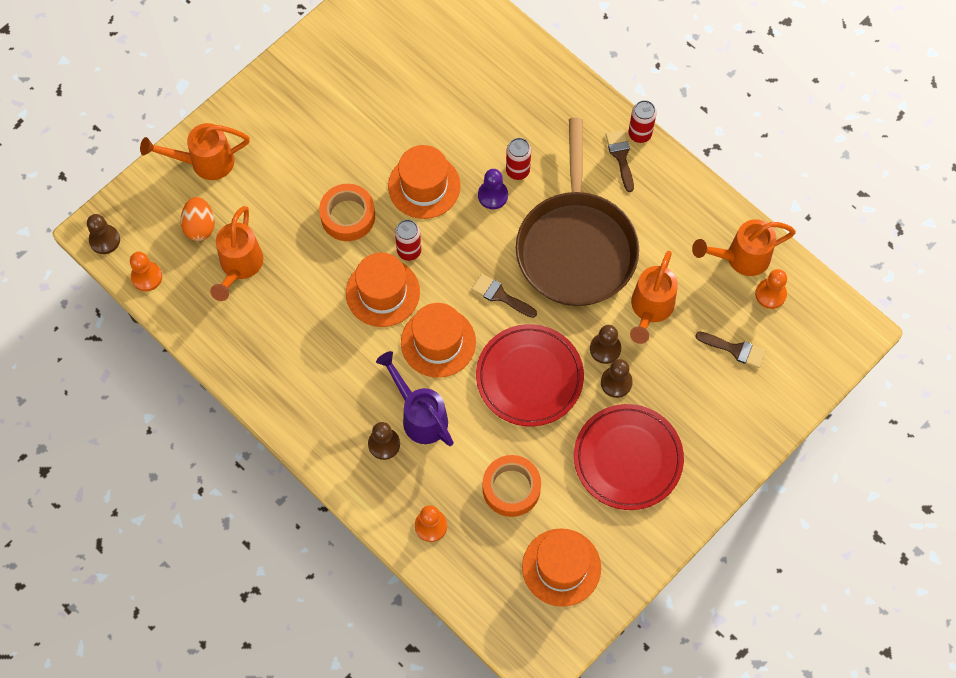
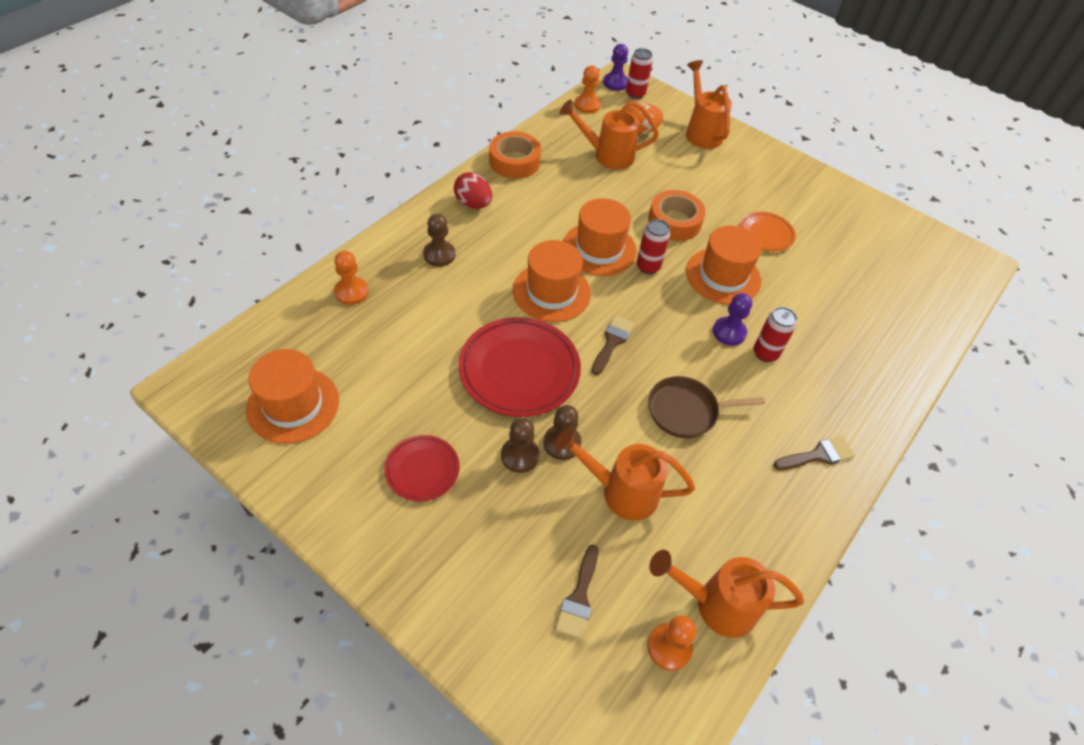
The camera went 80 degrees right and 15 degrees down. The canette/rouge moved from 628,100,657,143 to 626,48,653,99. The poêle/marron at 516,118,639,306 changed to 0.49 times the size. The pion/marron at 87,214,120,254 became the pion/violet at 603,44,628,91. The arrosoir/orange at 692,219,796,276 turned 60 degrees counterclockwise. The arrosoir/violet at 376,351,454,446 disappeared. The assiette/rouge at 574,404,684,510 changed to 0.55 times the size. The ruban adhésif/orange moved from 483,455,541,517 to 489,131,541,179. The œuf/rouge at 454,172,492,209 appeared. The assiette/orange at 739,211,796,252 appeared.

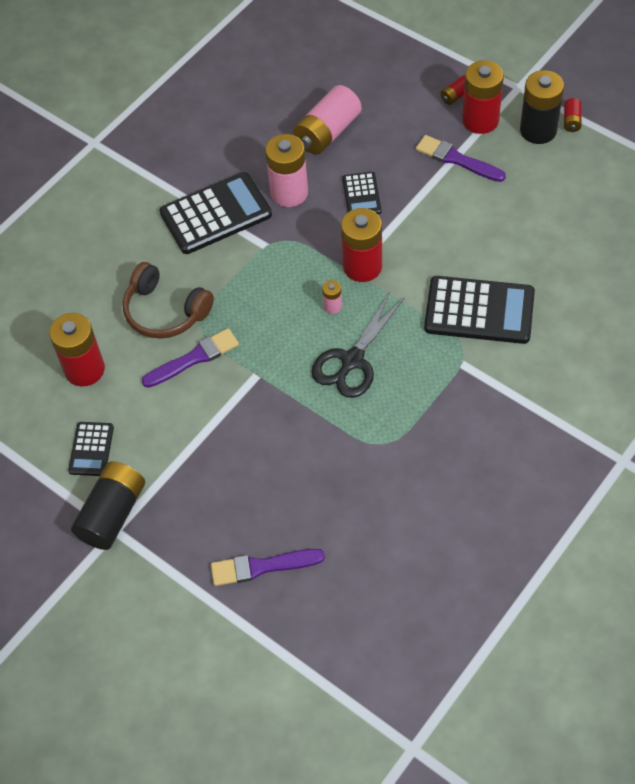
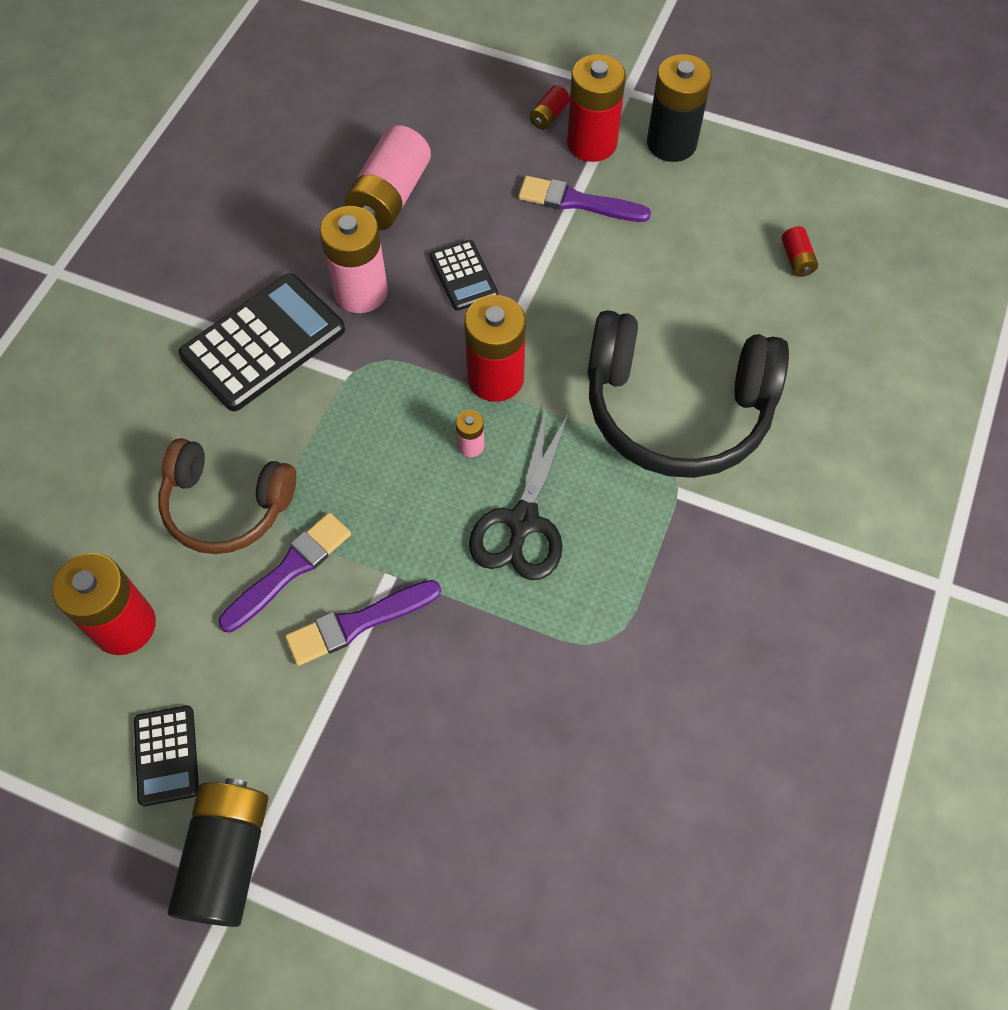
The camera went 20 degrees left and 5 degrees up. The pile/rouge moved from 564,98,582,132 to 782,226,818,277. The calculatrice/noir at 424,276,535,344 was replaced by the casque audio/noir at 587,310,789,478. The pinceau/violet moved from 211,549,325,586 to 285,580,441,666.

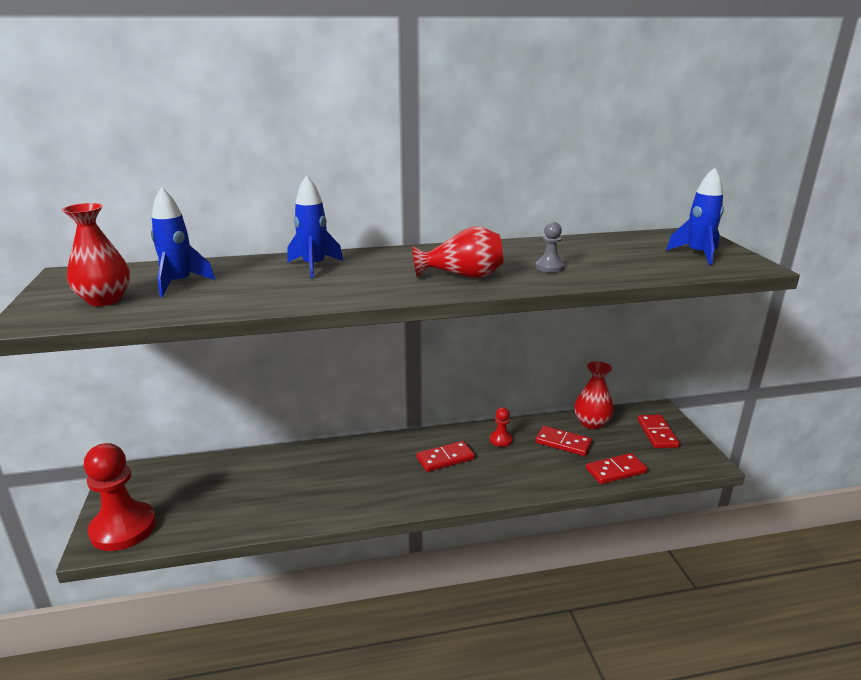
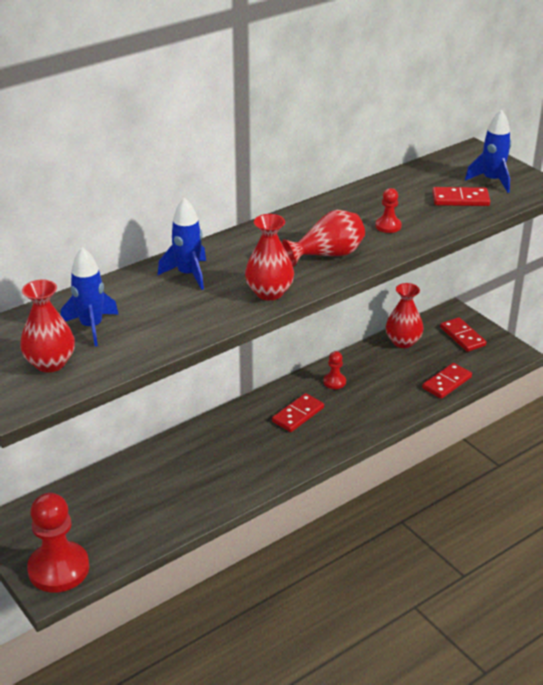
The camera went 25 degrees left and 10 degrees up. The pion/gris at 535,222,564,272 became the pion/rouge at 375,188,402,233. The domino/rouge moved from 535,426,592,456 to 432,187,490,206. The vase/rouge at 245,214,294,301 appeared.

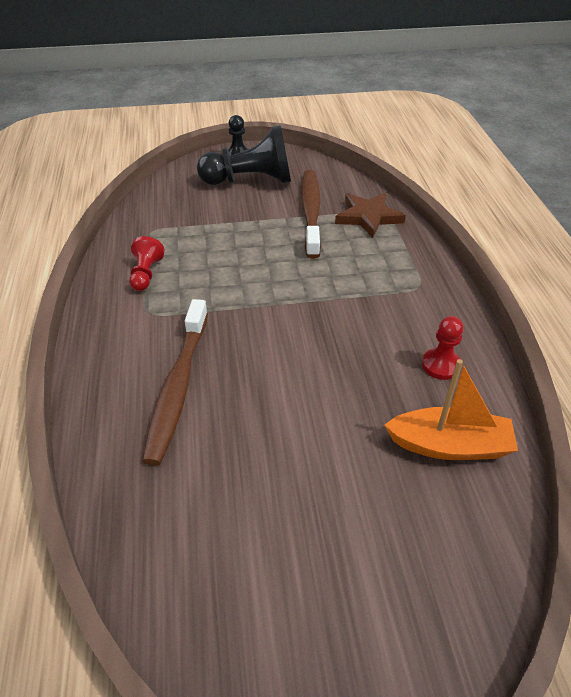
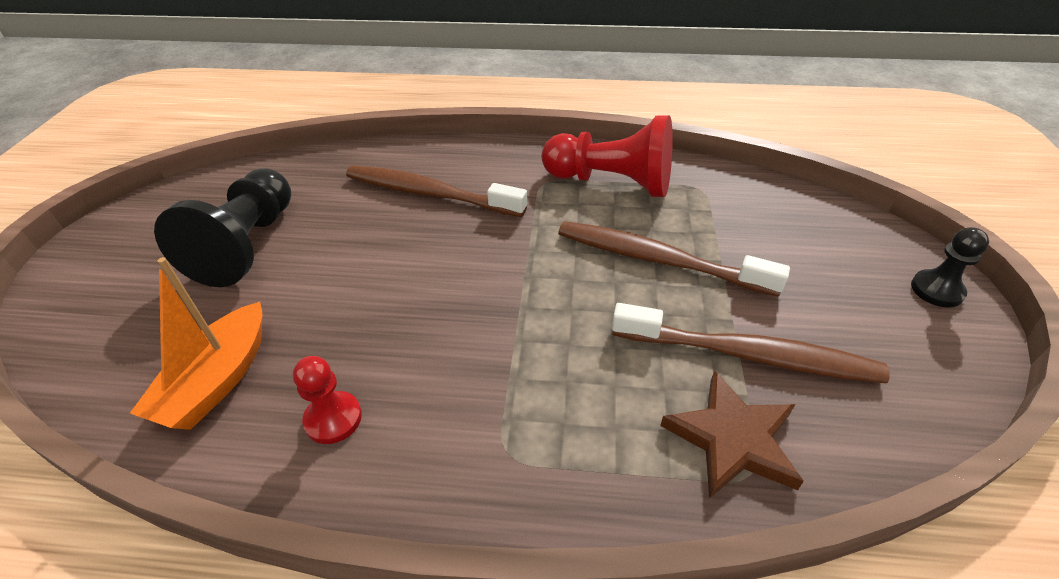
The camera went 105 degrees right and 0 degrees up. The pion/noir moved from 197,125,291,185 to 154,168,291,287. The pion/rouge at 129,236,165,291 changed to 1.98 times the size. The brosse à dents/marron at 558,221,790,297 appeared.

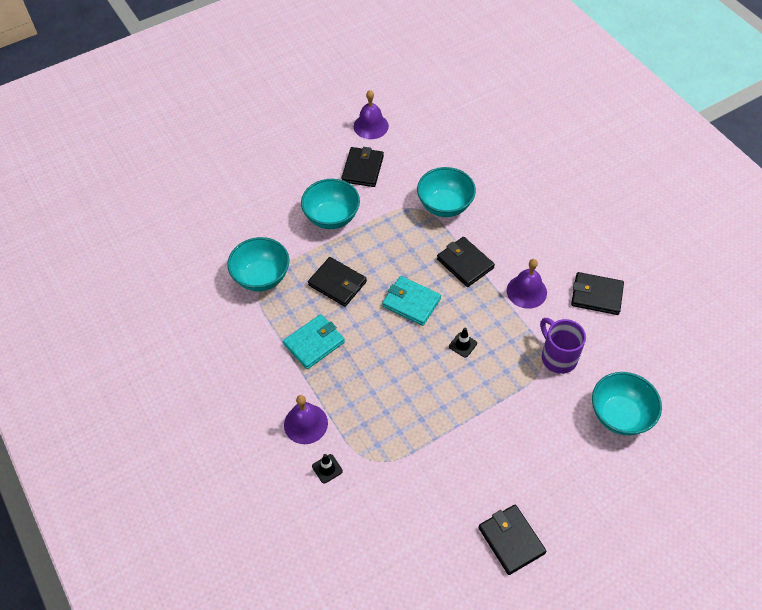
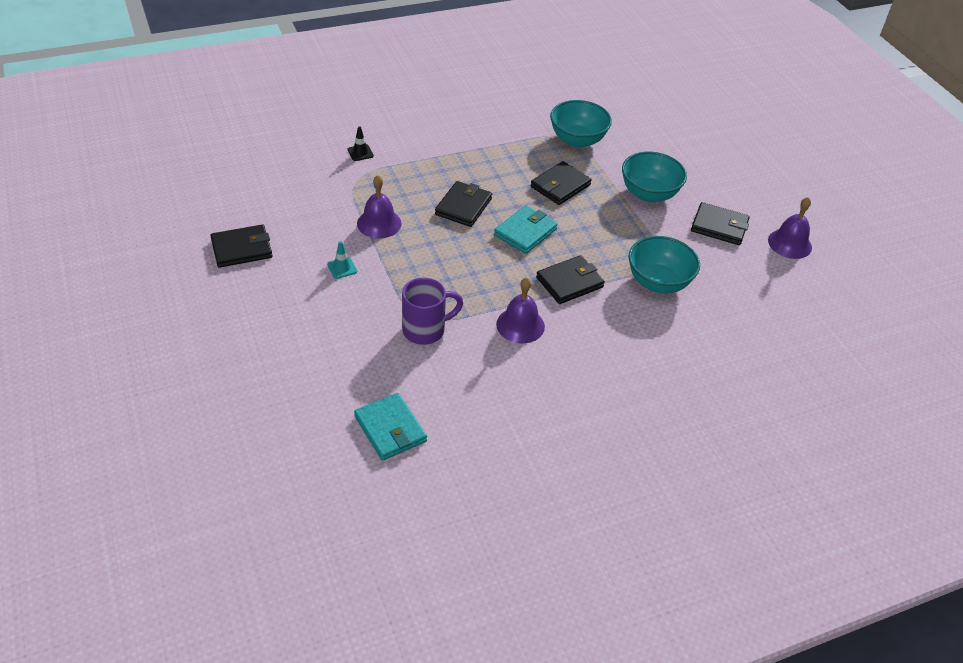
The camera went 95 degrees right and 10 degrees down. The portefeuille/noir moved from 571,272,624,315 to 435,181,492,227. The portefeuille/turquoise moved from 283,314,345,369 to 354,393,427,461. The cône de chantier/noir at 449,328,477,358 disappeared. The bol/turquoise at 592,372,662,436 disappeared. The cloche/violet moved from 284,395,328,444 to 357,175,402,239. The cône de chantier/turquoise at 327,241,357,279 appeared.

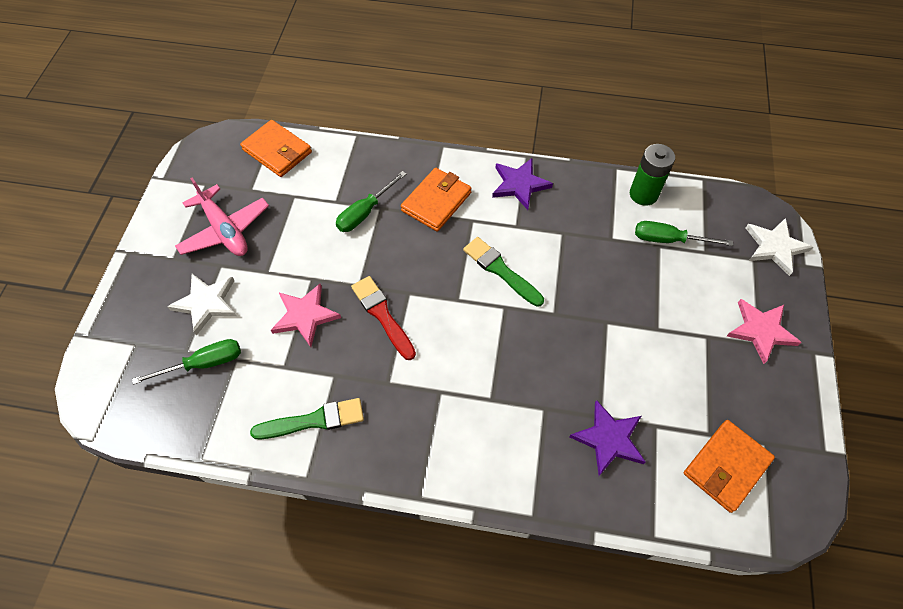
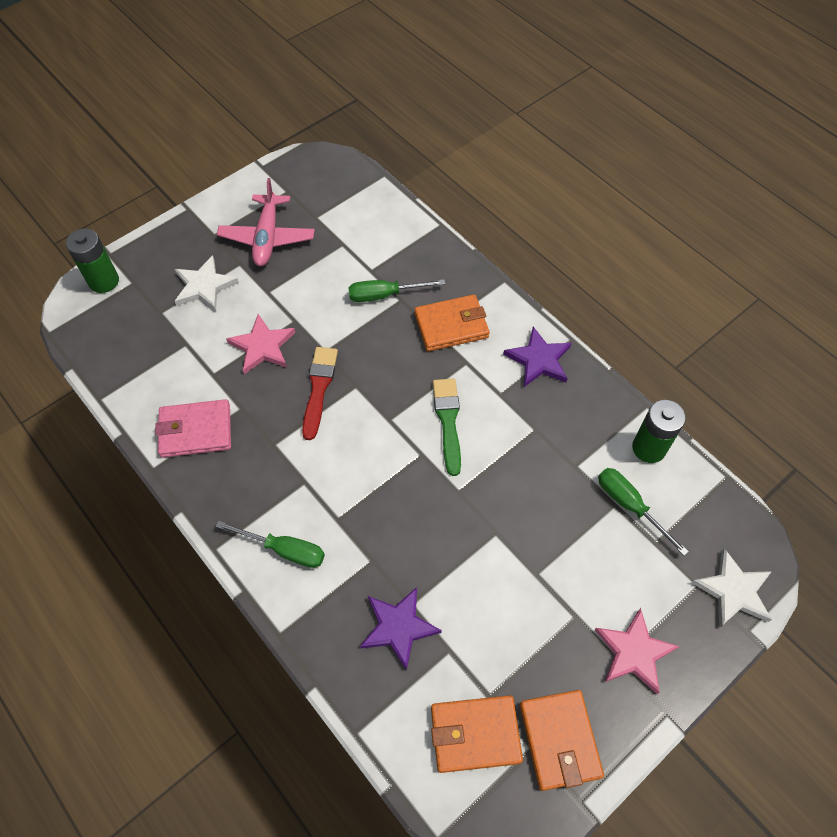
The camera went 40 degrees right and 0 degrees up. The portefeuille/orange moved from 240,120,312,177 to 520,690,604,791. The tournevis/vert moved from 132,339,241,385 to 215,520,325,568. The pinceau/vert at 250,398,364,439 was replaced by the portefeuille/rose at 155,399,231,458. The pile/vert at 66,228,119,293 appeared.

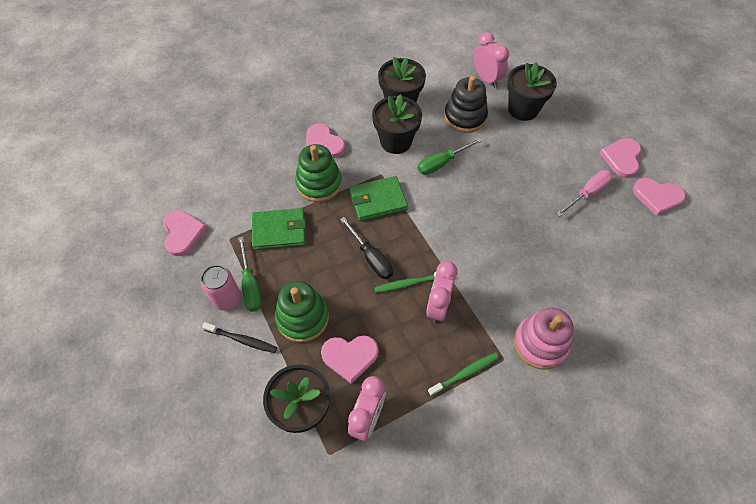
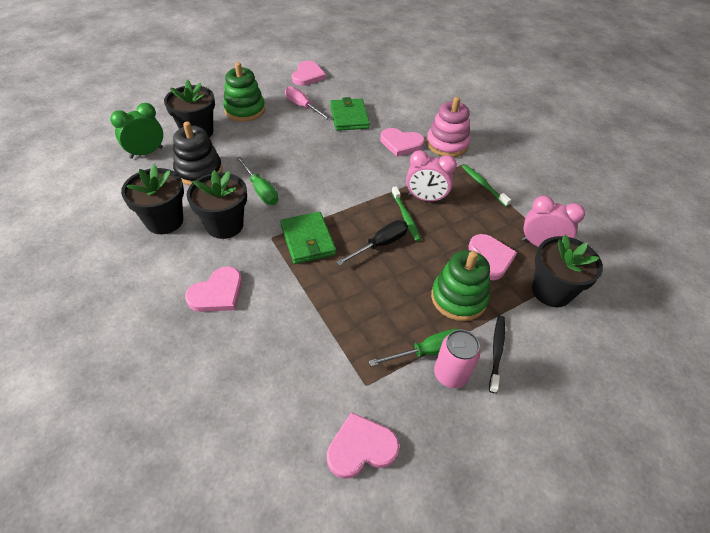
The camera went 95 degrees left and 10 degrees down. The réveil/rose at 474,32,509,88 became the réveil/vert at 110,103,163,159. The cœur/rose moved from 599,138,641,178 to 380,128,425,156. The jouet à empiler/vert moved from 295,144,342,202 to 223,62,265,122. The portefeuille/vert moved from 252,208,306,250 to 330,97,370,131.

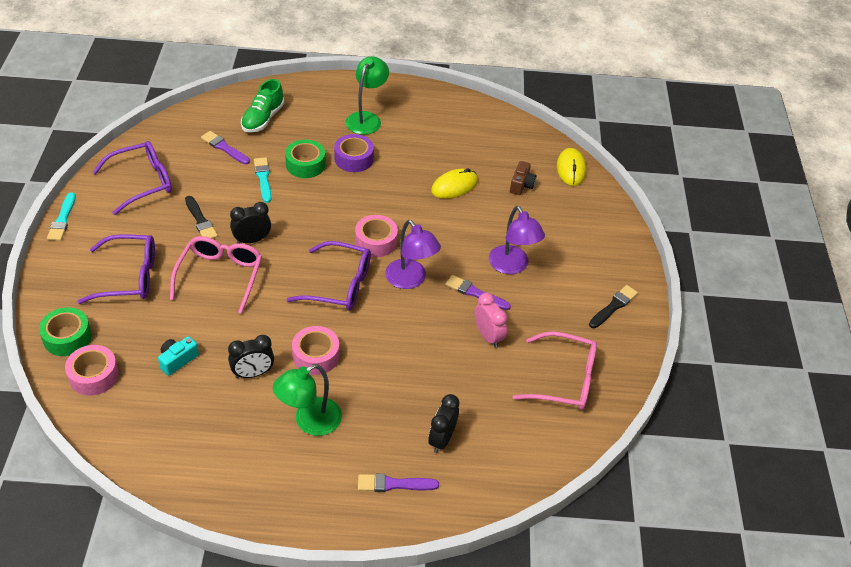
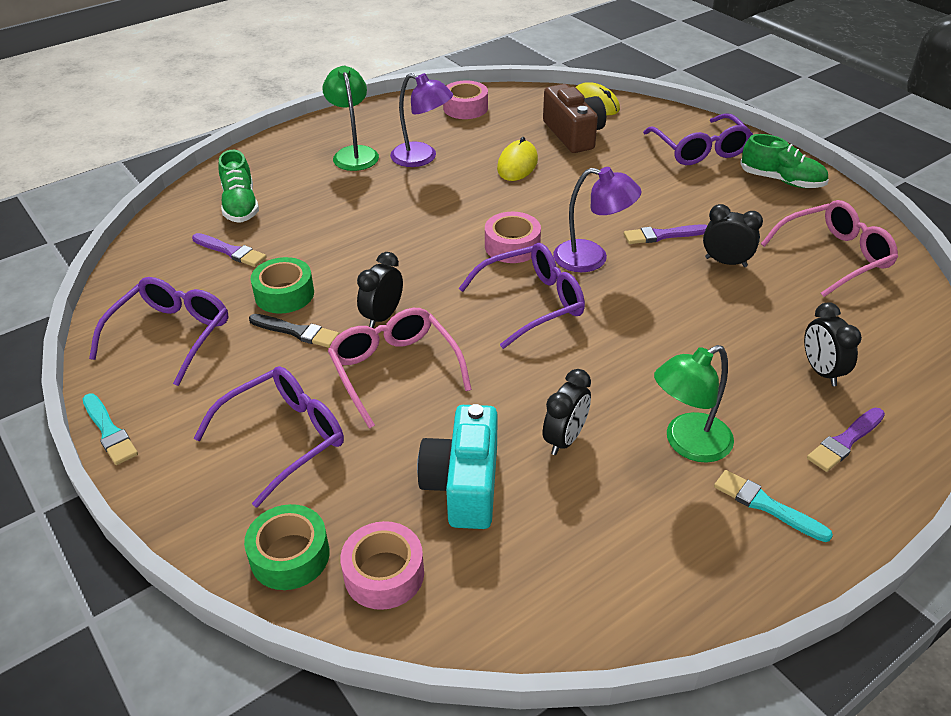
The camera went 35 degrees left and 5 degrees down. The pinceau/violet at 201,131,250,164 turned 150 degrees counterclockwise. The ruban adhésif/violet at 334,134,374,172 disappeared. The ruban adhésif/vert moved from 285,140,326,178 to 251,257,314,314. The pinceau/turquoise moved from 254,157,271,203 to 714,470,833,542. The appareil photo/marron at 510,161,537,195 changed to 1.85 times the size. The lampe/violet moved from 489,206,545,274 to 390,73,453,167. The pinceau/noir at 589,285,638,328 was replaced by the chaussure/vert at 740,134,829,188. The réveil/rose at 475,293,508,348 became the réveil/noir at 703,204,763,267. The ruban adhésif/rose moved from 292,326,339,375 to 443,81,488,119. The appareil photo/turquoise at 158,336,199,376 changed to 1.85 times the size. The lampe/vert at 273,364,342,436 turned 45 degrees clockwise. The lunettes/violet at 643,113,753,165 appeared.

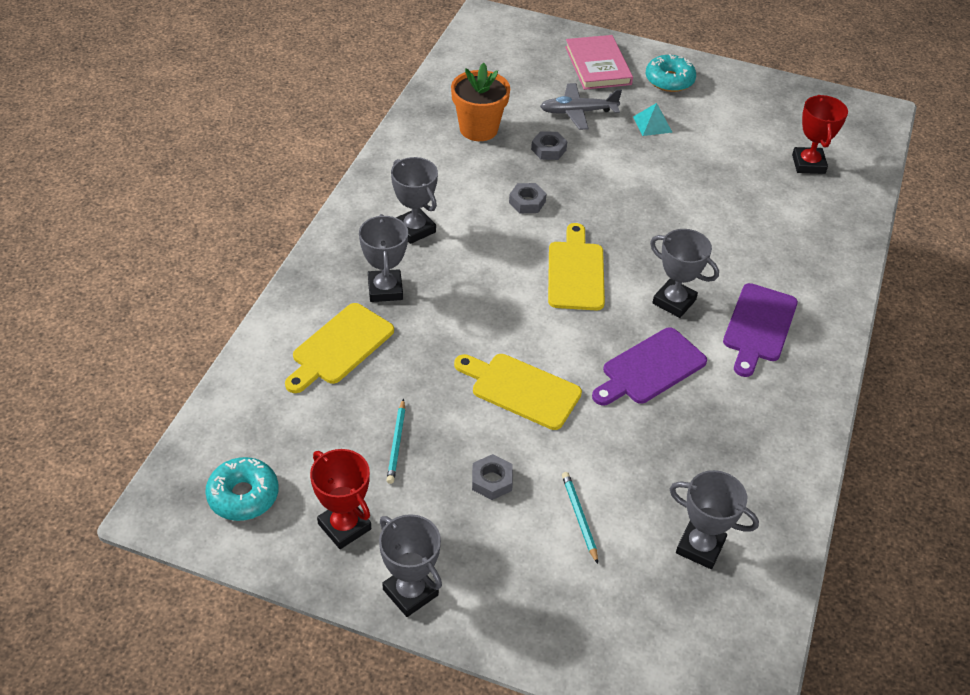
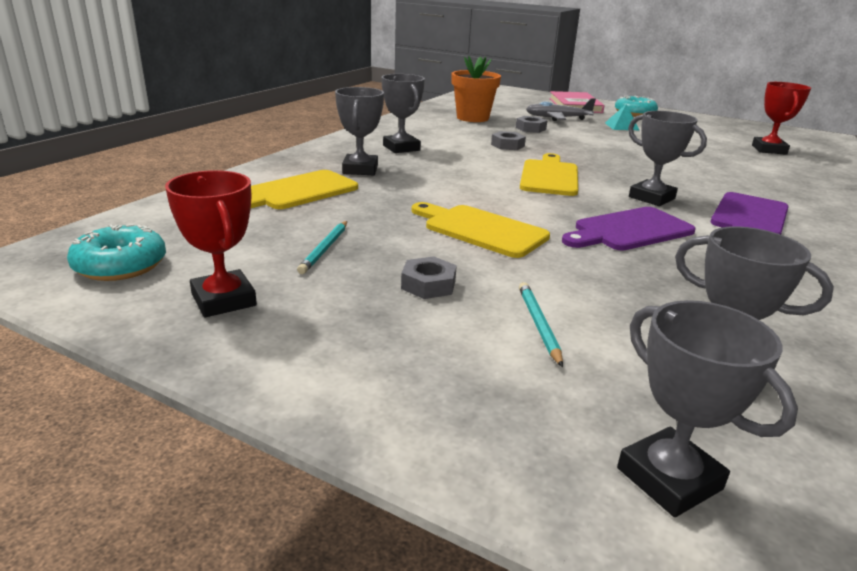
The camera went 10 degrees right and 20 degrees down. The trophée/gris moved from 379,514,442,617 to 617,300,798,517.

